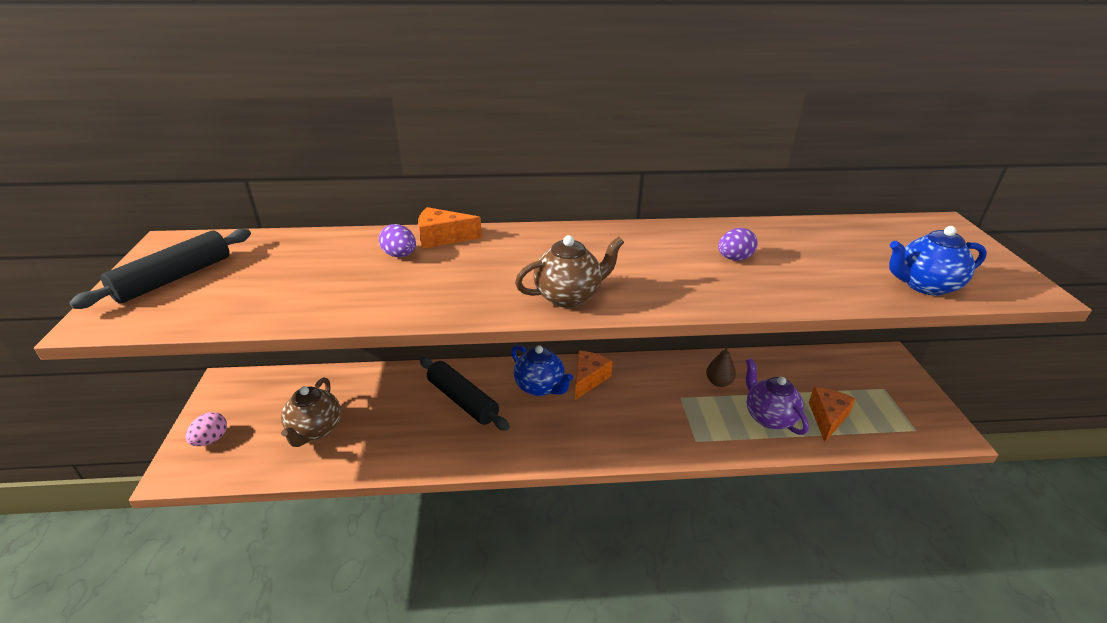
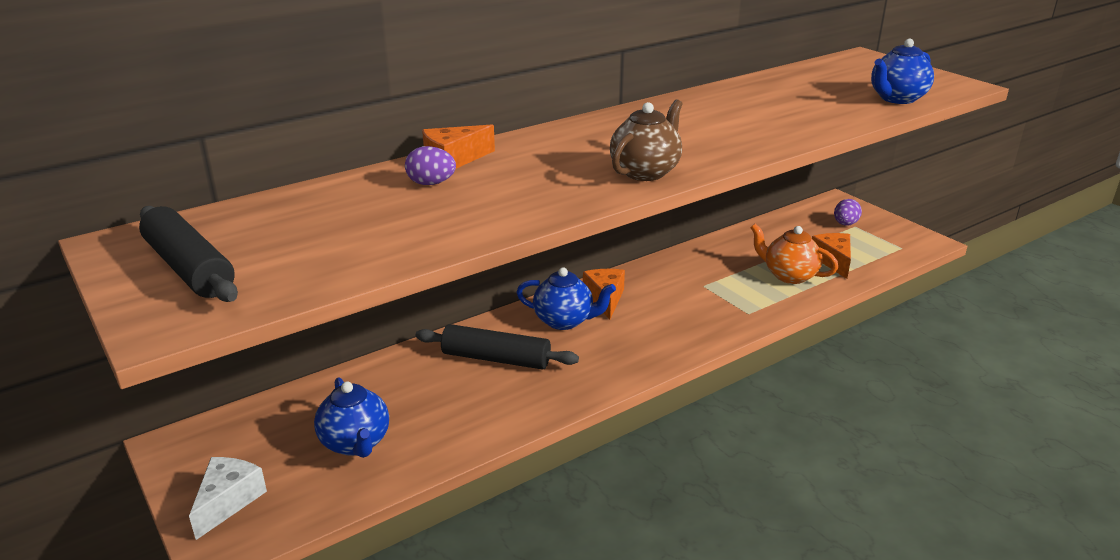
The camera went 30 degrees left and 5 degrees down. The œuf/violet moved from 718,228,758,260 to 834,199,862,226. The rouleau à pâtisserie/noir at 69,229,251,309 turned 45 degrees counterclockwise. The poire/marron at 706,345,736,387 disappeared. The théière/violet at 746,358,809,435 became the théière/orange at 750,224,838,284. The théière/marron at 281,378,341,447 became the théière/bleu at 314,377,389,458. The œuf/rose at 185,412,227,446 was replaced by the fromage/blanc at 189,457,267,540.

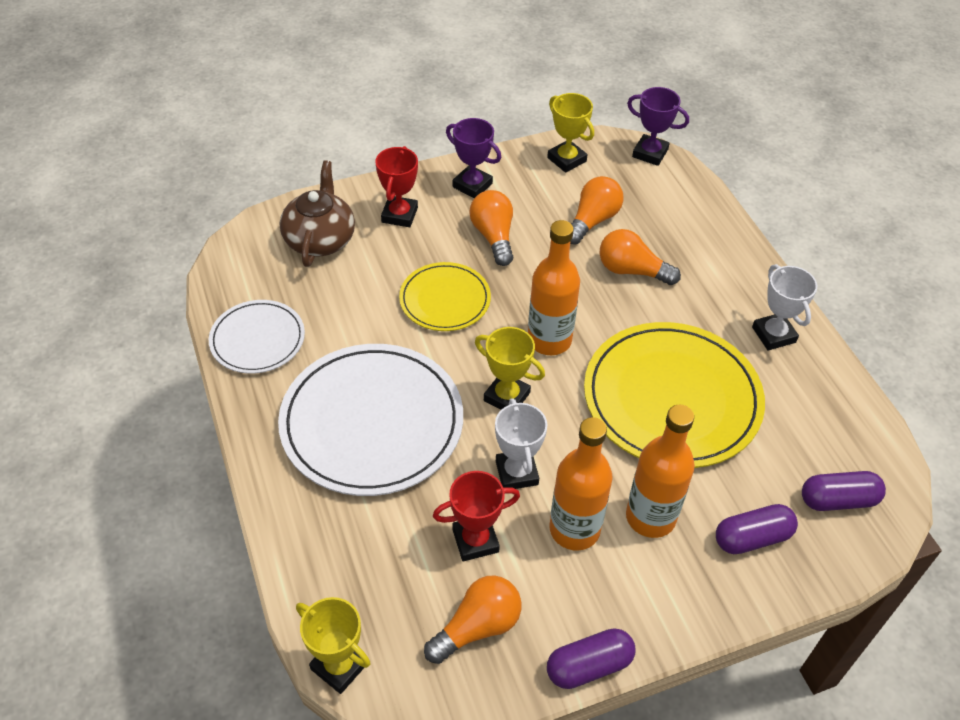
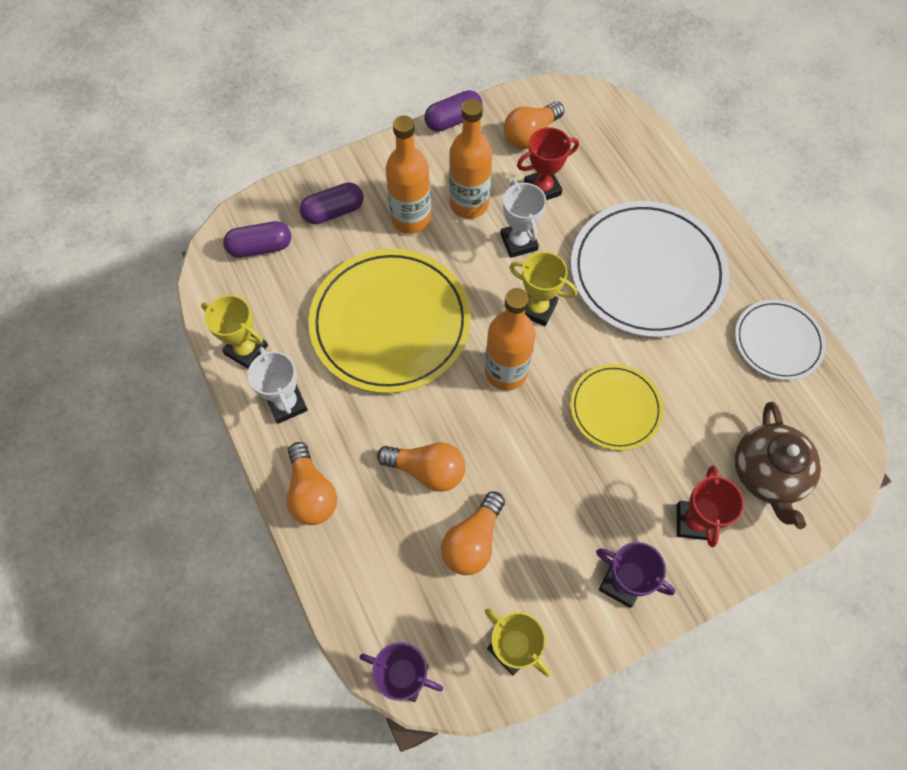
The camera went 175 degrees right and 15 degrees up. The ampoule/orange moved from 469,190,513,266 to 287,442,337,525. The trophée/jaune moved from 296,597,371,694 to 201,295,268,369.

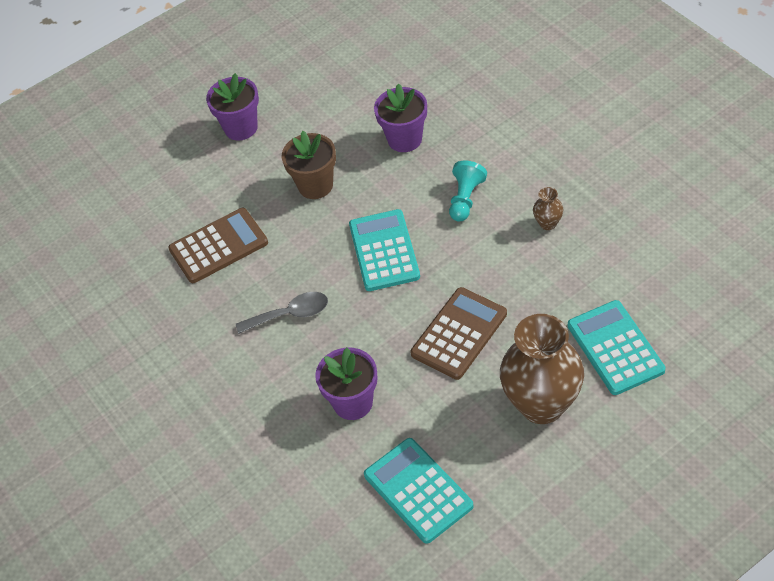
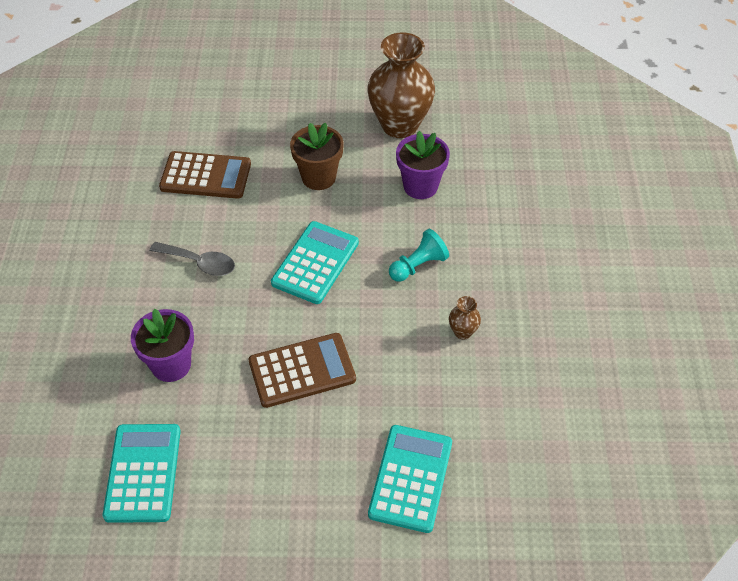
The camera went 30 degrees right and 0 degrees up. The pot de fleurs/violet at 206,73,259,140 disappeared. The vase/marron moved from 500,314,584,424 to 367,32,435,138.

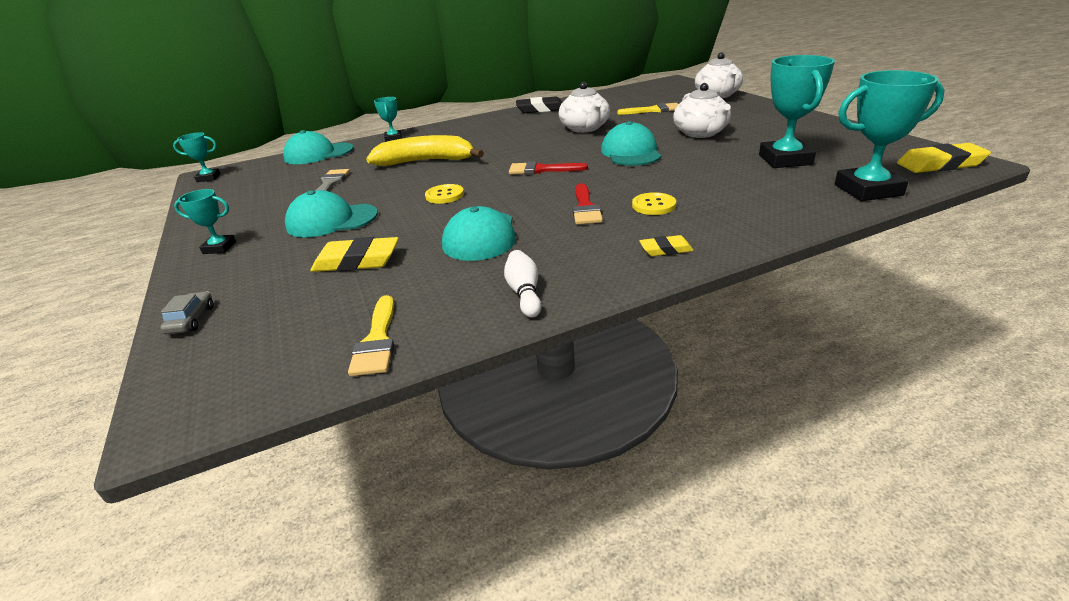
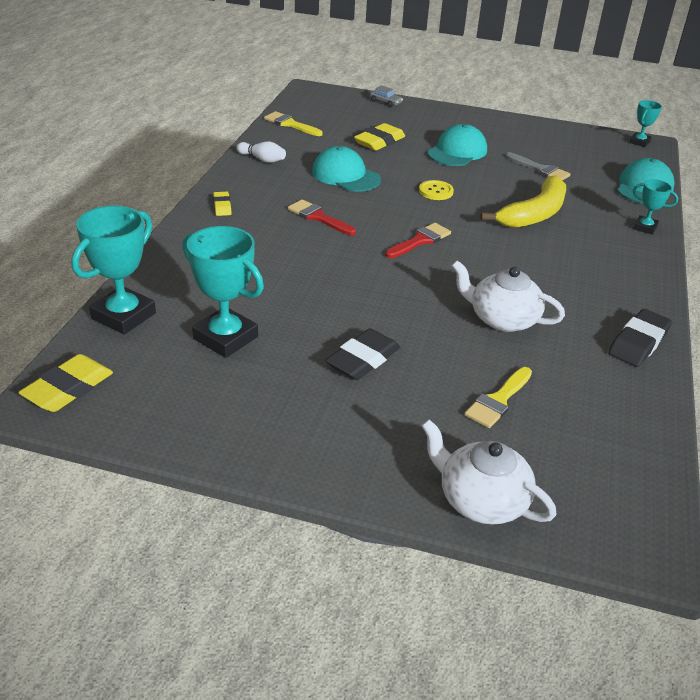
The camera went 125 degrees right and 5 degrees up. The théière/blanc at 673,83,731,138 was replaced by the gomme/noir at 325,328,400,380. The casquette/turquoise at 601,121,661,166 disappeared. The trophée/turquoise at 174,189,236,254 disappeared. The bouton/jaune at 632,192,676,215 disappeared. The gomme/jaune at 639,235,694,256 turned 45 degrees counterclockwise.

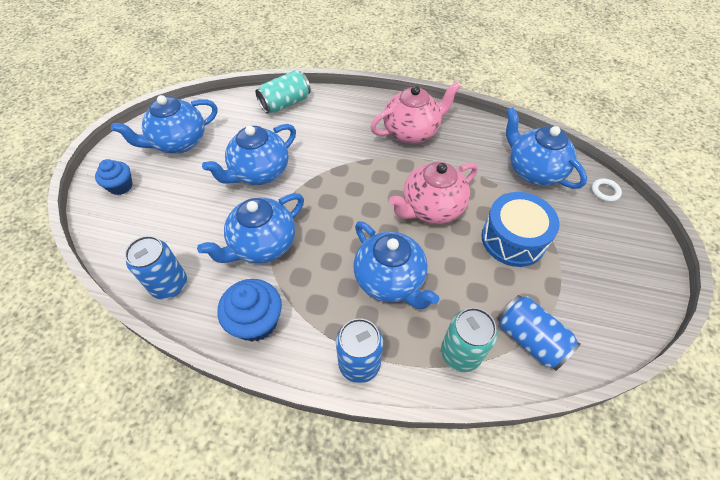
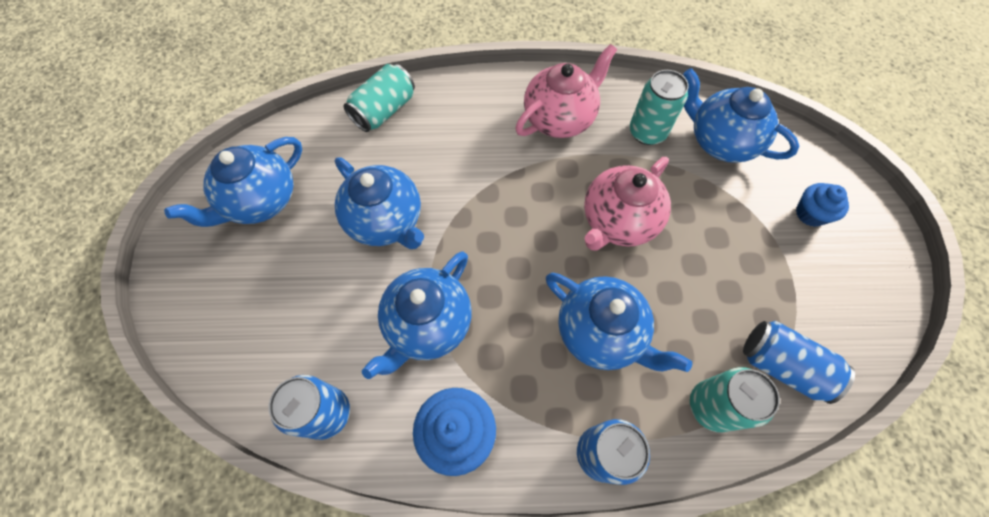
The camera went 15 degrees left and 10 degrees up. The théière/bleu at 202,124,296,185 turned 75 degrees counterclockwise. The muffin/bleu moved from 95,159,133,195 to 796,183,849,227. The anneau/blanc at 591,178,622,202 disappeared. The tambour/bleu at 481,192,559,267 disappeared. The canette/turquoise at 630,70,689,145 appeared.

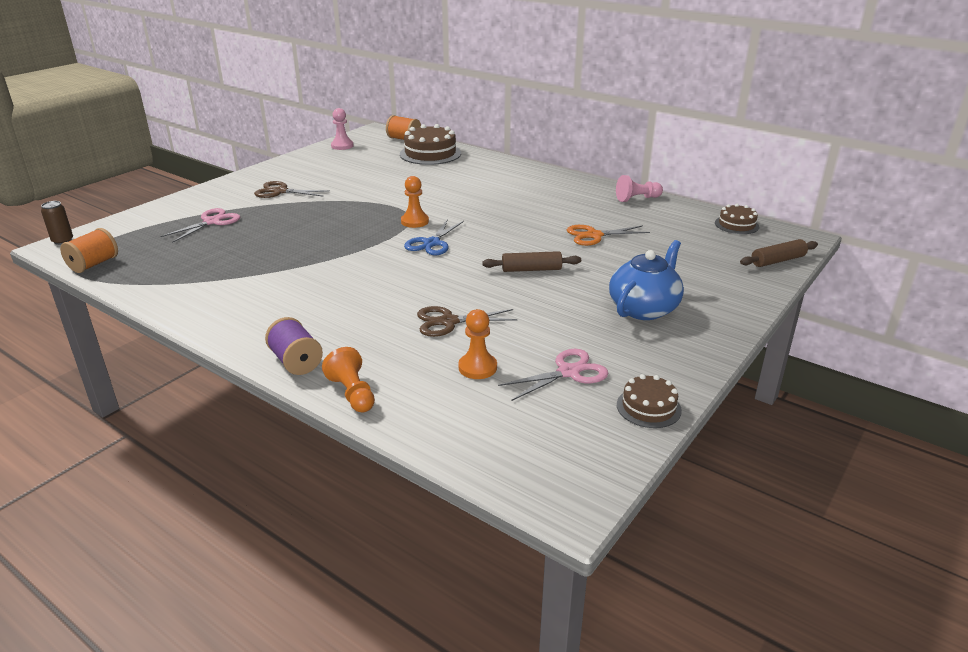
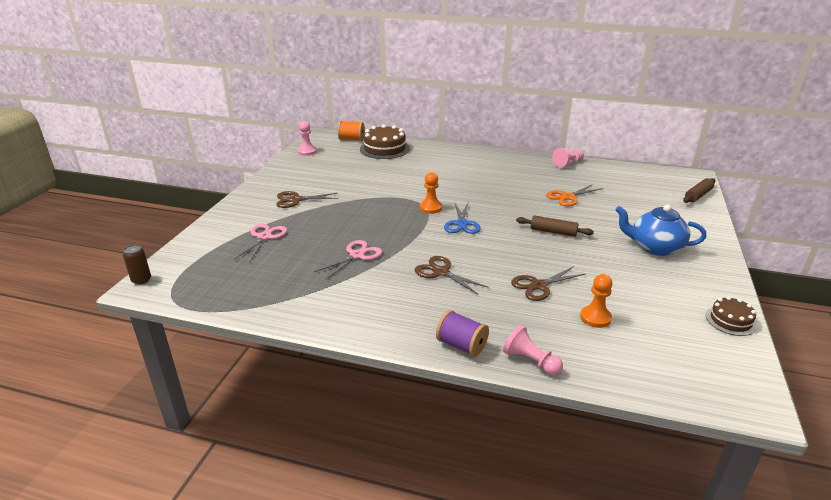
The camera went 20 degrees left and 0 degrees up. The gâteau/marron at 715,204,759,234 disappeared. The bobine/orange at 60,228,118,273 disappeared. The théière/bleu at 609,240,684,320 turned 90 degrees counterclockwise. The rouleau à pâtisserie/marron at 482,251,581,272 turned 45 degrees clockwise. The pion/orange at 322,347,375,412 became the pion/rose at 503,325,563,375. The ciseaux/rose moved from 498,349,609,401 to 314,240,383,279. The ciseaux/marron at 415,256,489,295 appeared.

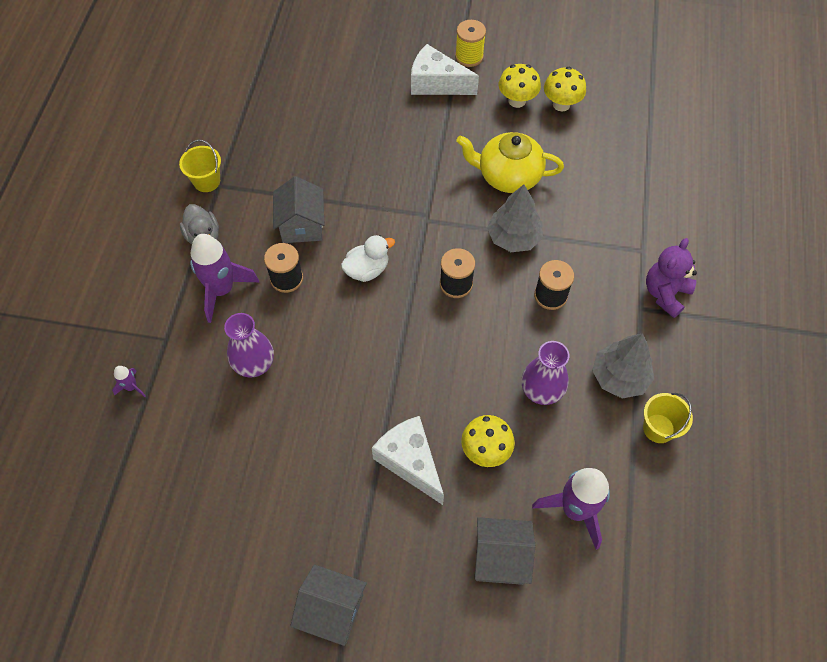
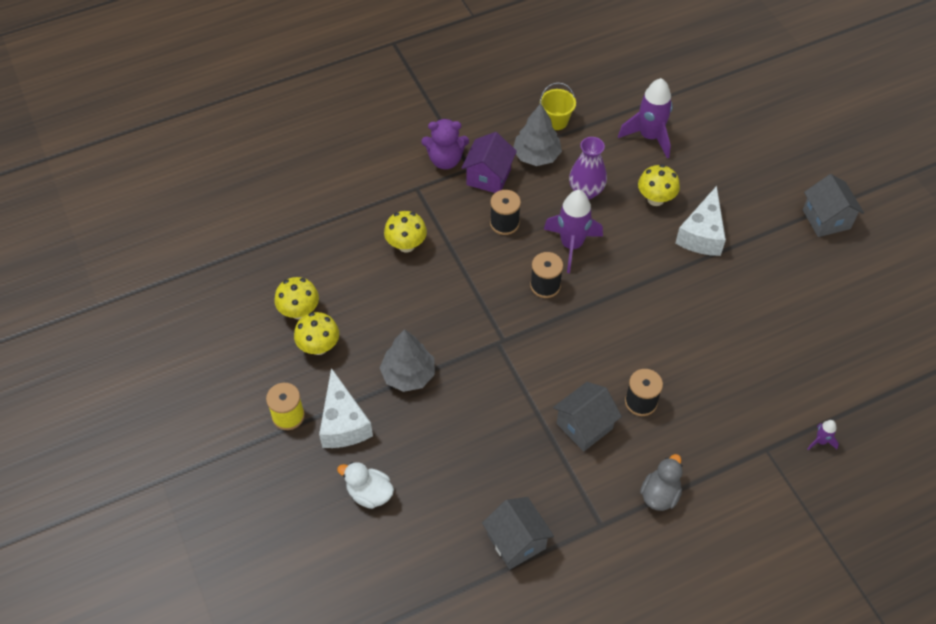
The camera went 125 degrees left and 5 degrees down. The théière/jaune at 456,132,564,193 disappeared. The seau/jaune at 179,140,221,192 disappeared. The arbre/gris moved from 487,184,543,252 to 380,329,435,392. The fusée/violet moved from 190,234,259,323 to 544,190,603,273. The canard/blanc moved from 341,235,395,282 to 337,462,394,509. The vase/violet at 224,313,274,378 disappeared. The maison/gris moved from 474,517,535,585 to 482,497,554,569. The maison/violet at 461,132,517,193 appeared. The champignon/jaune at 384,211,427,252 appeared.

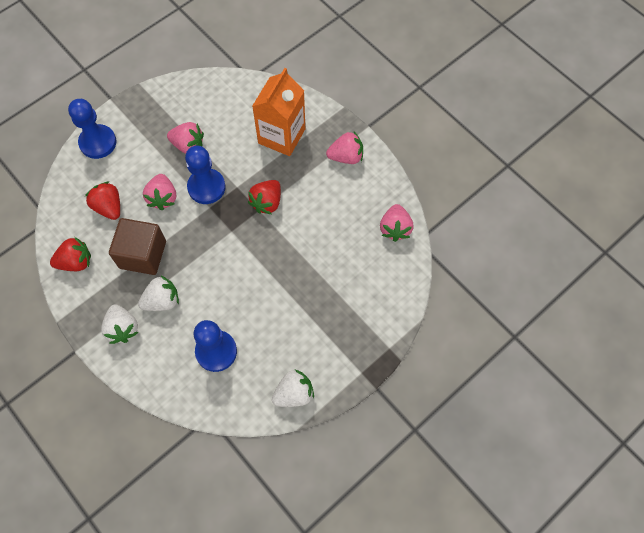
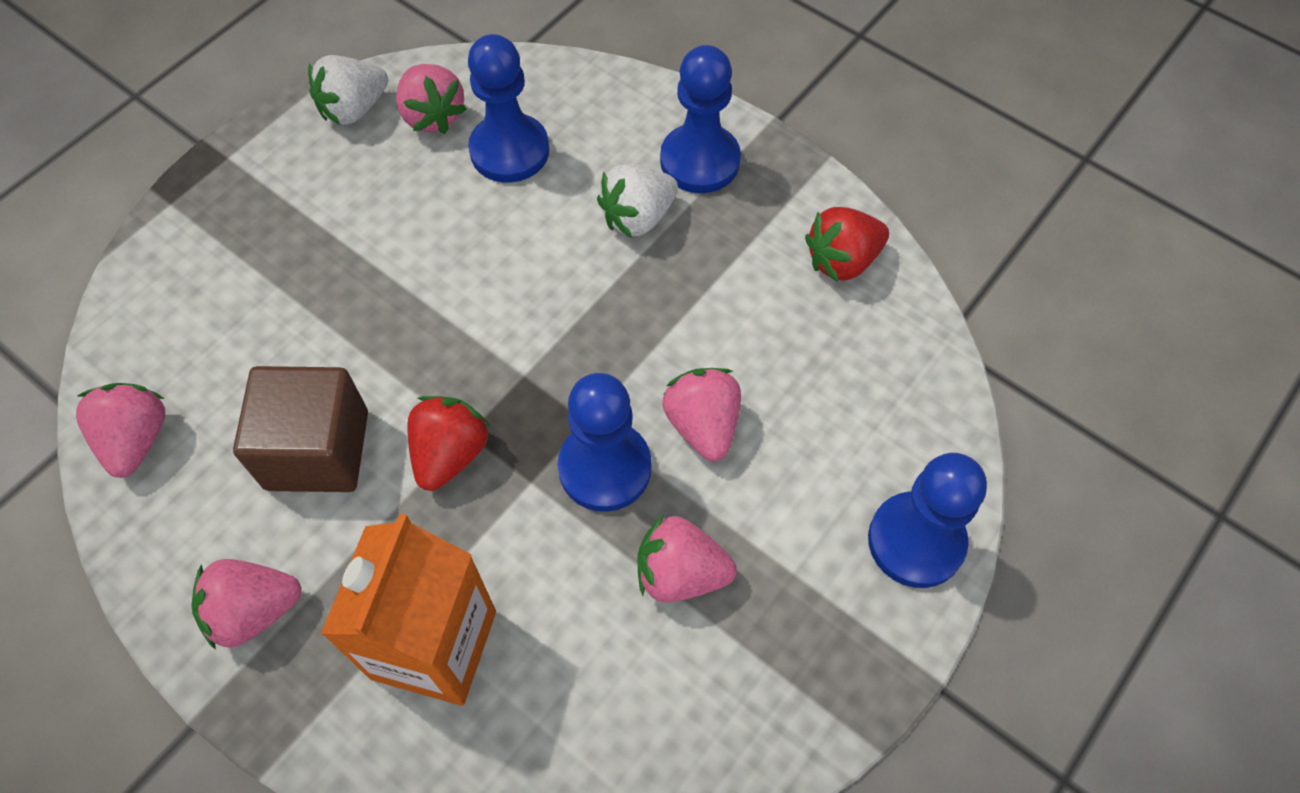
The camera went 170 degrees right and 5 degrees down. The fraise/rouge at 85,182,120,220 disappeared. The cube/marron moved from 109,218,166,275 to 233,366,368,492. The fraise/blanc at 101,304,139,344 was replaced by the pion/bleu at 660,45,741,193. The fraise/rose at 396,64,467,134 appeared.

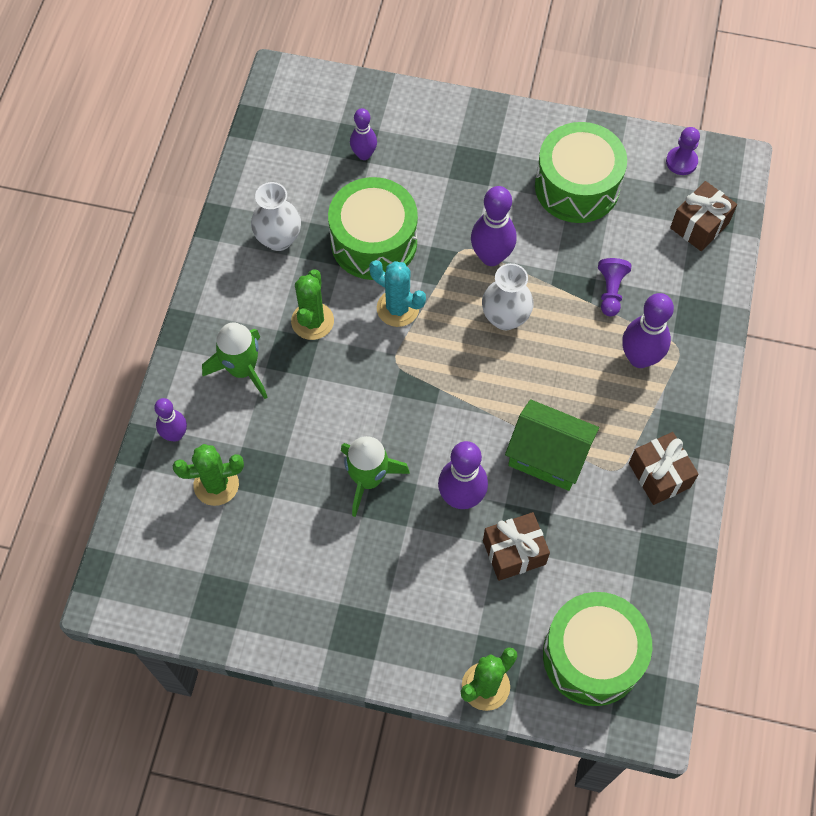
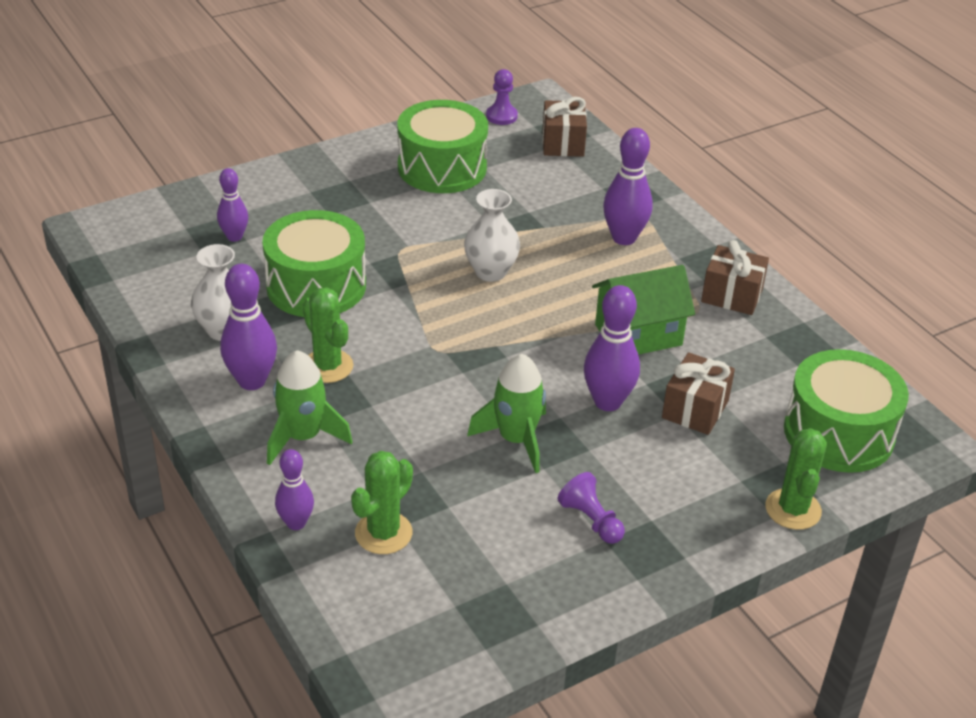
The camera went 45 degrees left and 25 degrees down. The quille/violet moved from 471,186,517,266 to 220,264,277,390. The pion/violet moved from 598,258,632,316 to 558,472,625,544. The cactus/turquoise at 369,260,426,327 disappeared.

